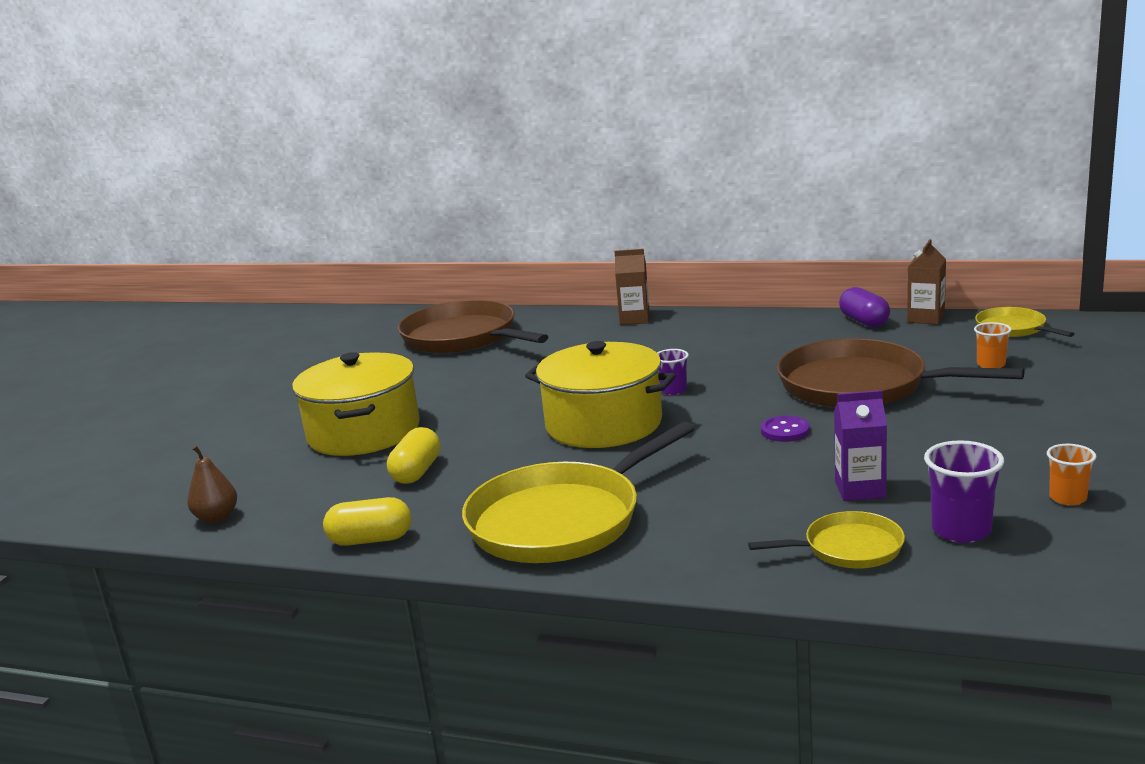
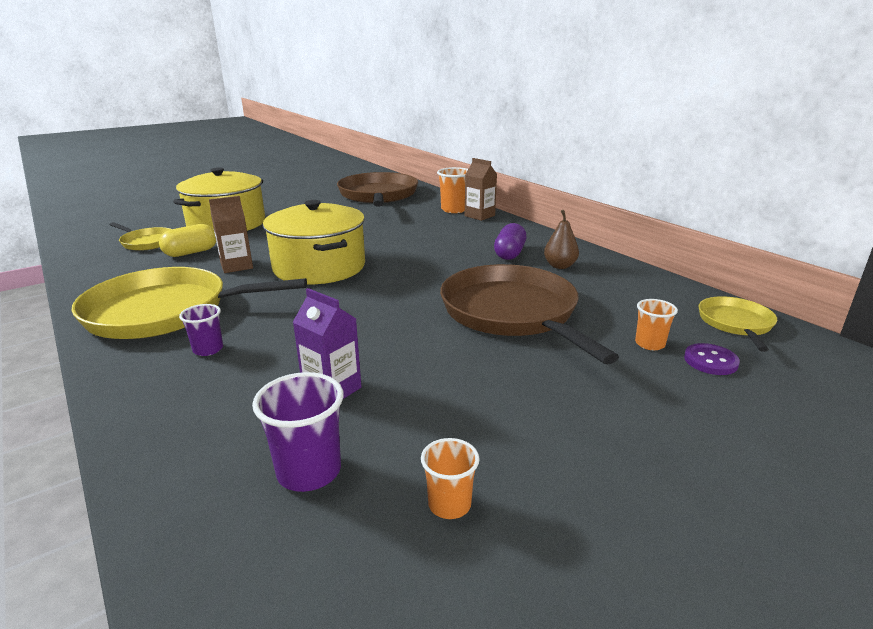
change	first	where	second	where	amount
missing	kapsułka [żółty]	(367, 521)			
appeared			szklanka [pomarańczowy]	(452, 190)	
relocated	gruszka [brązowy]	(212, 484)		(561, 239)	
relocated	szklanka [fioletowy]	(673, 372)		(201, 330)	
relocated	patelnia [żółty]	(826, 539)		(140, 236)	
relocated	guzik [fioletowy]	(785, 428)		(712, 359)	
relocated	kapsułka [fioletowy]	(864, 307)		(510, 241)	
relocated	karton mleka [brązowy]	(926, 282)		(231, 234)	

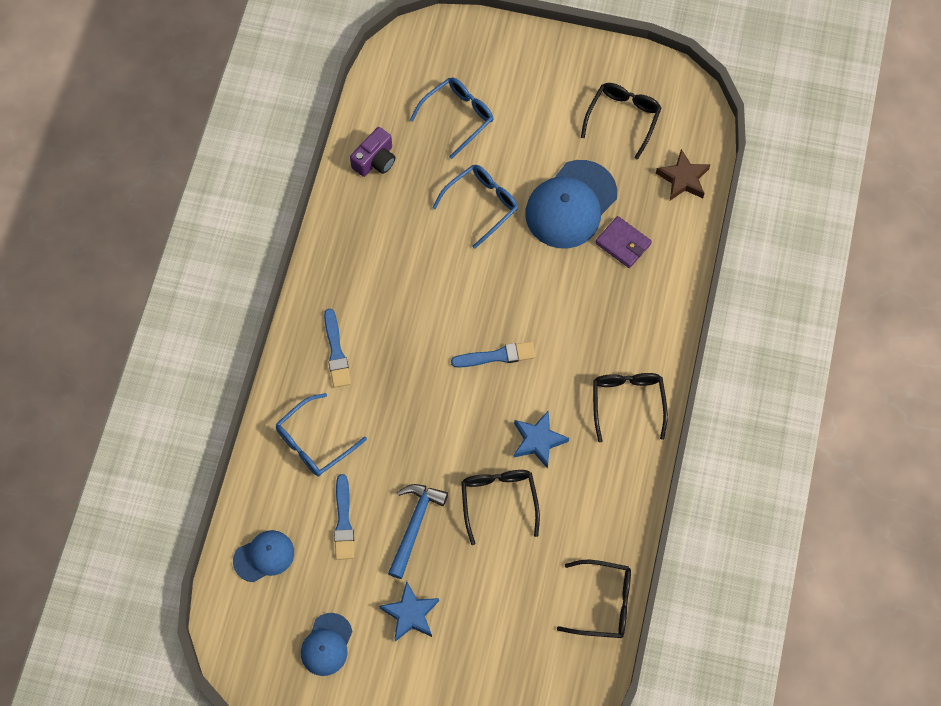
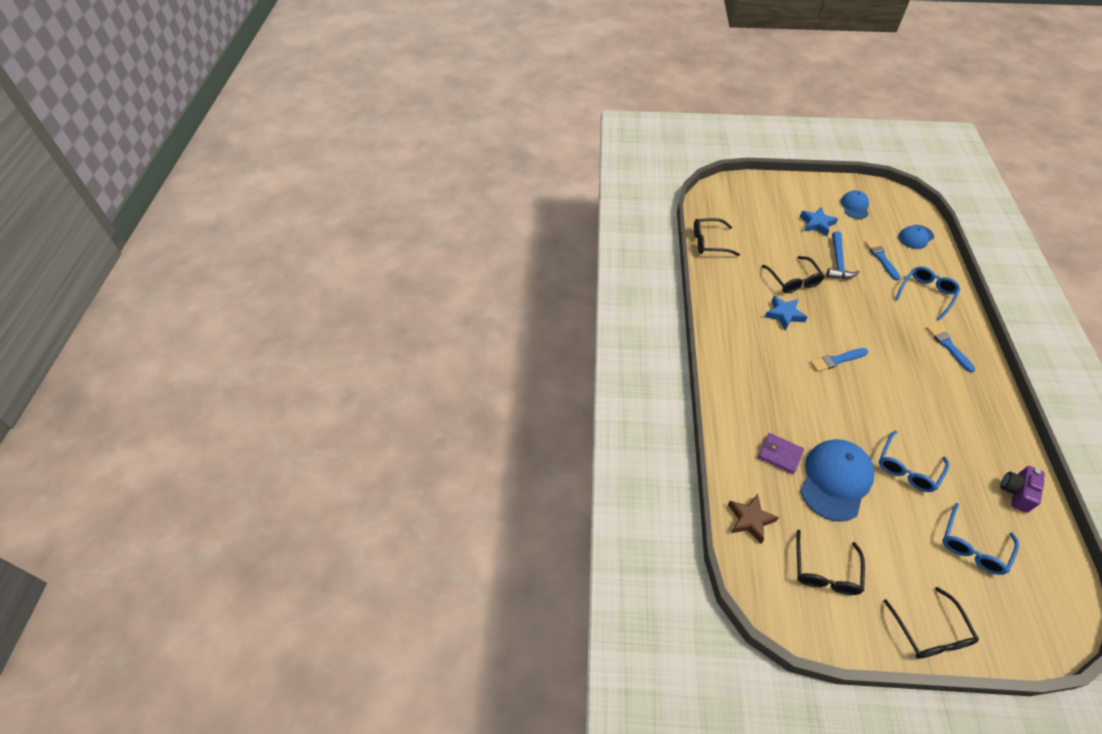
change	first	where	second	where	amount
relocated	okulary [czarny]	(630, 407)		(931, 623)	

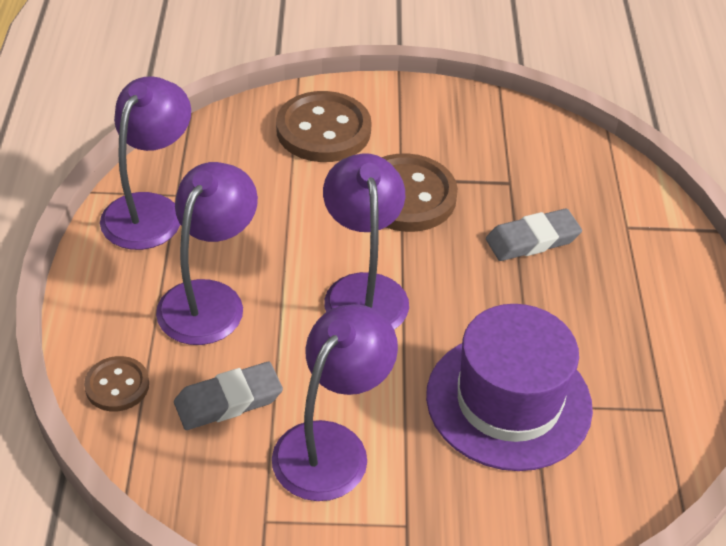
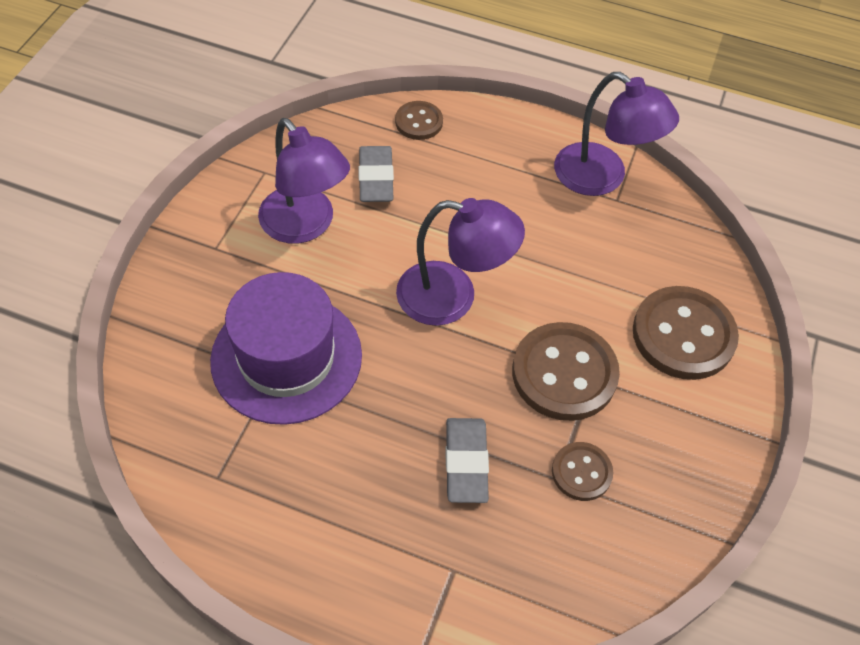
change	first	where	second	where	amount
missing	lampka [fioletowy]	(207, 253)			
appeared			guzik [brązowy]	(582, 471)	

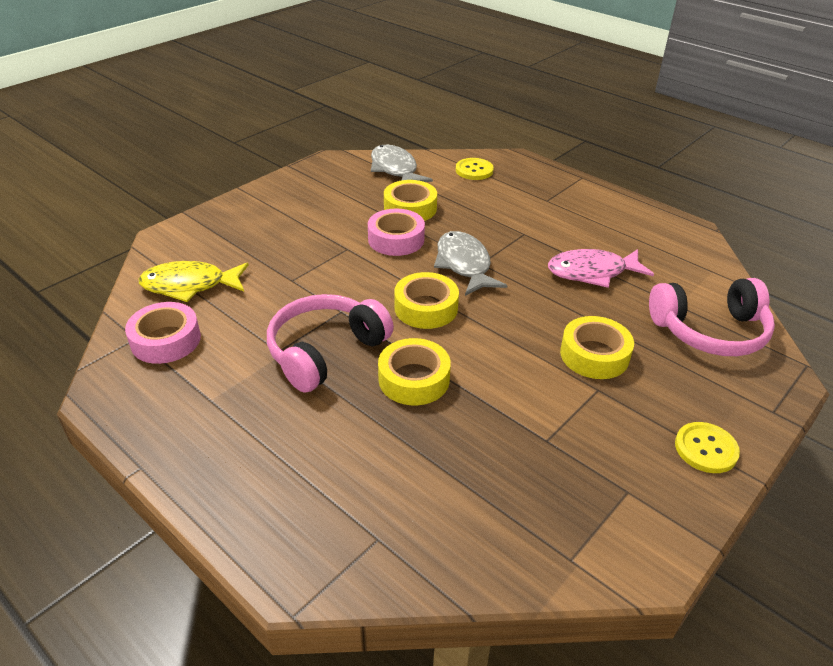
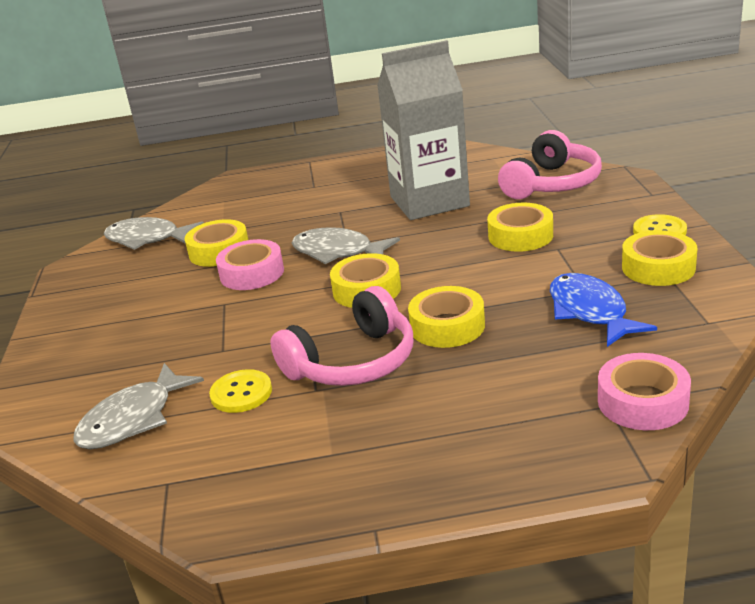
change	first	where	second	where	amount
appeared			ryba [niebieski]	(603, 310)	
appeared			taśma klejąca [żółty]	(659, 258)	
relocated	taśma klejąca [różowy]	(163, 333)		(644, 391)	
relocated	guzik [żółty]	(475, 169)		(240, 391)	
exchanged	ryba [różowy]	(601, 268)	karton mleka [szary]	(423, 130)	
colour	ryba [żółty]	(194, 281)	ryba [szary]	(138, 406)	
spun	słuchawki [różowy]	(330, 343)		(341, 336)	120 degrees counterclockwise

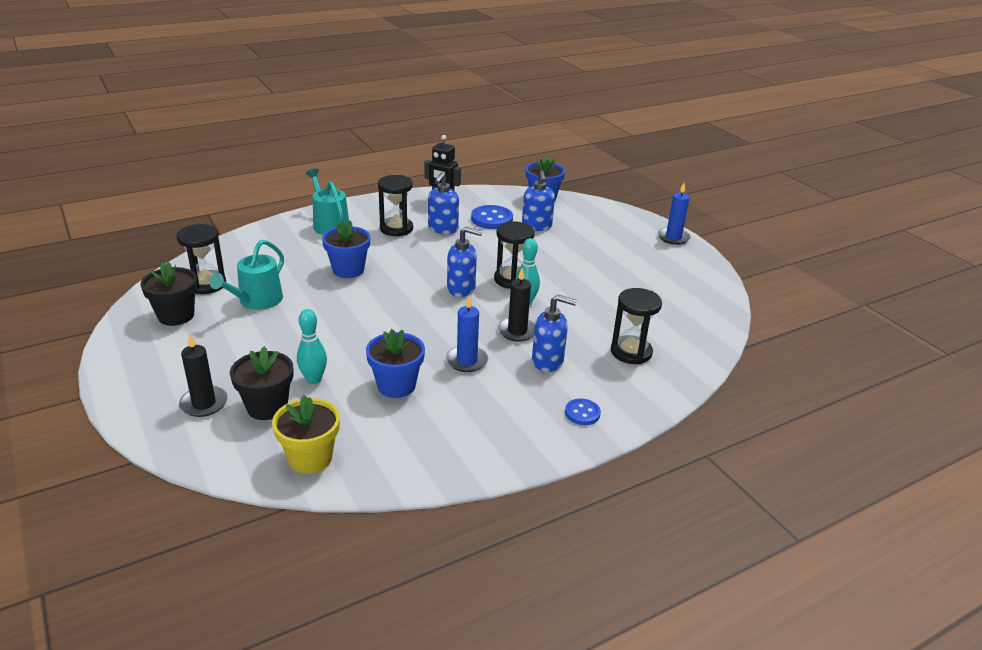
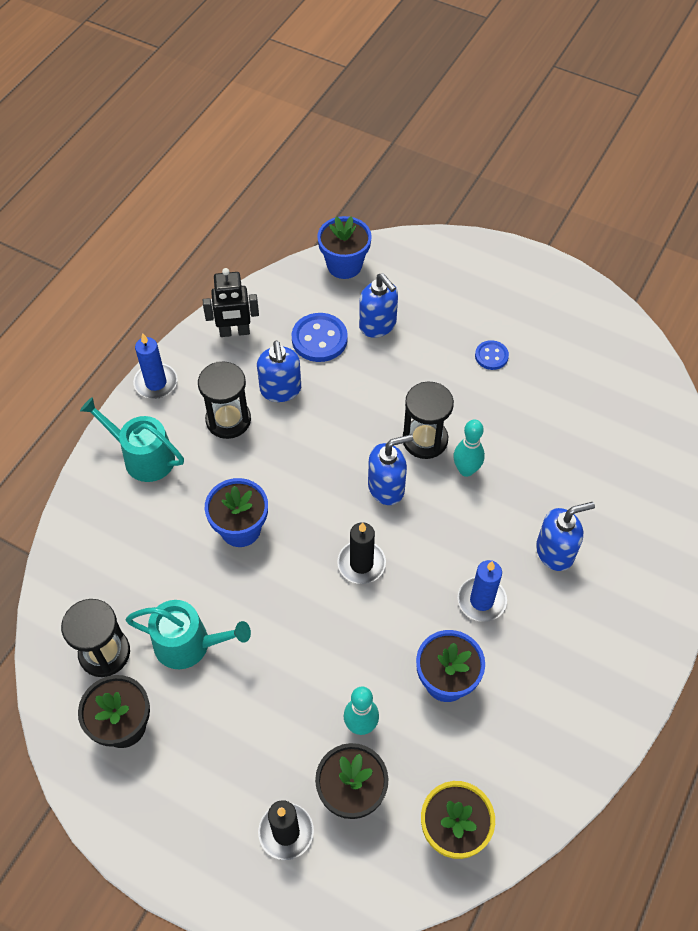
change	first	where	second	where	amount
missing	klepsydra [czarny]	(636, 326)			
relocated	świeca [czarny]	(516, 305)		(361, 553)	
relocated	guzik [niebieski]	(583, 411)		(492, 355)	
relocated	świeca [niebieski]	(674, 214)		(155, 366)	
spun	konewka [turkusowy]	(247, 275)		(188, 634)	75 degrees counterclockwise

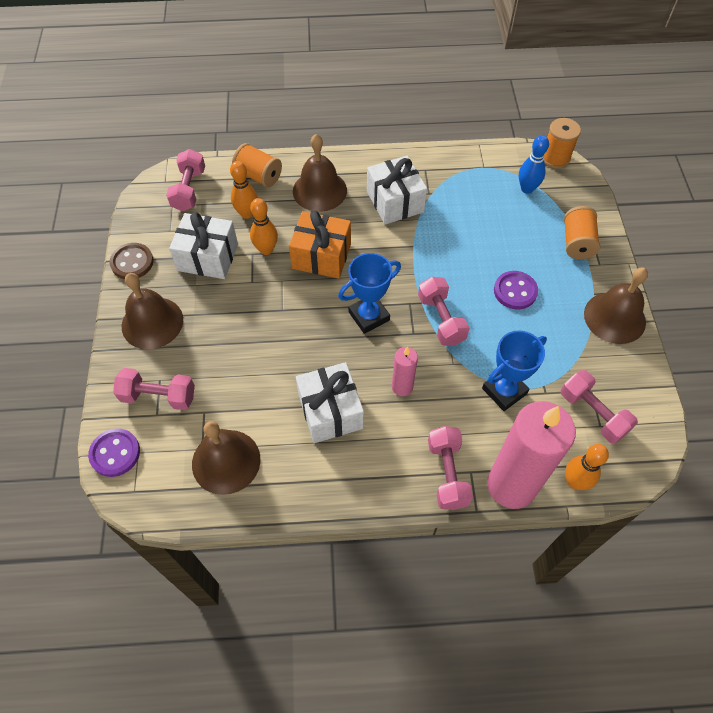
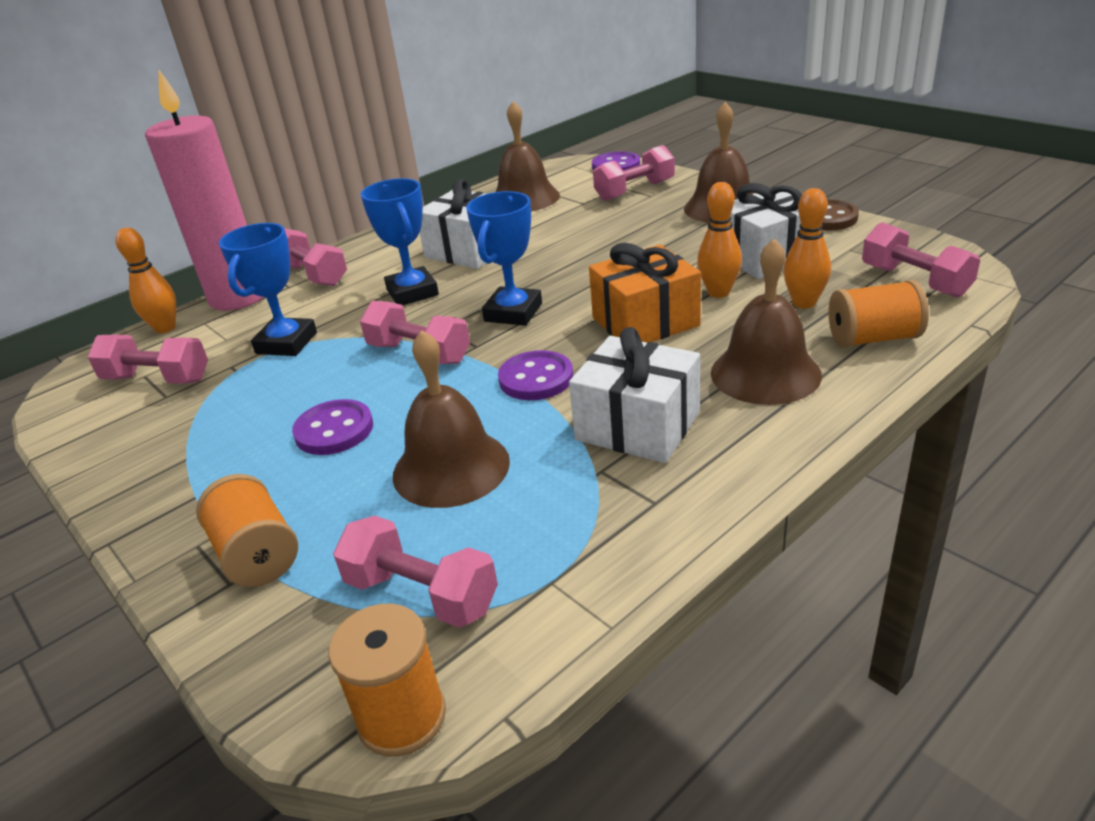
change	first	where	second	where	amount
appeared			guzik [fioletowy]	(535, 375)	
relocated	dzwonek [brązowy]	(616, 306)		(451, 419)	
exchanged	świeca [różowy]	(405, 371)	puchar [niebieski]	(400, 241)	
exchanged	kręgiel [niebieski]	(534, 164)	hantel [różowy]	(415, 572)	

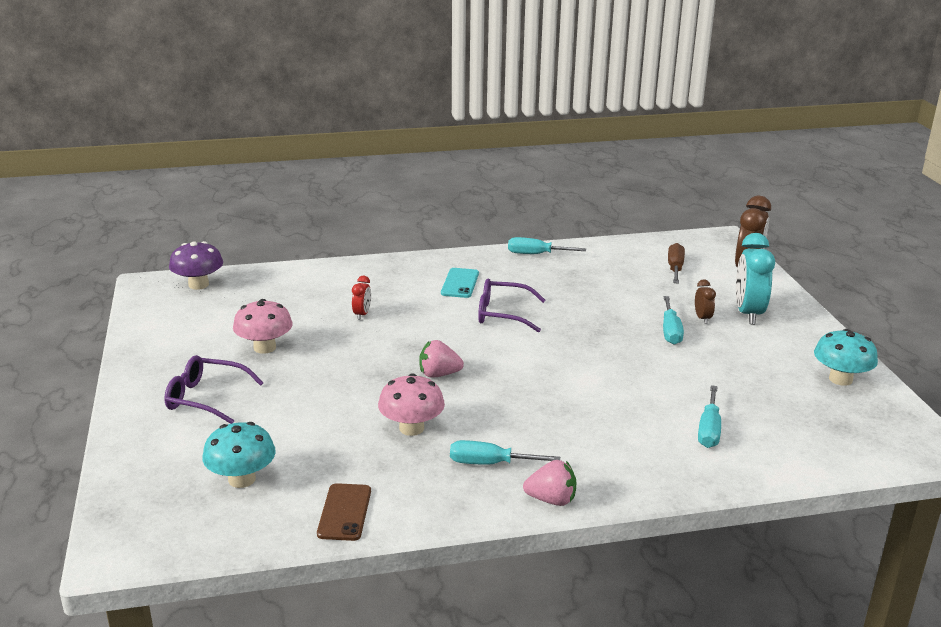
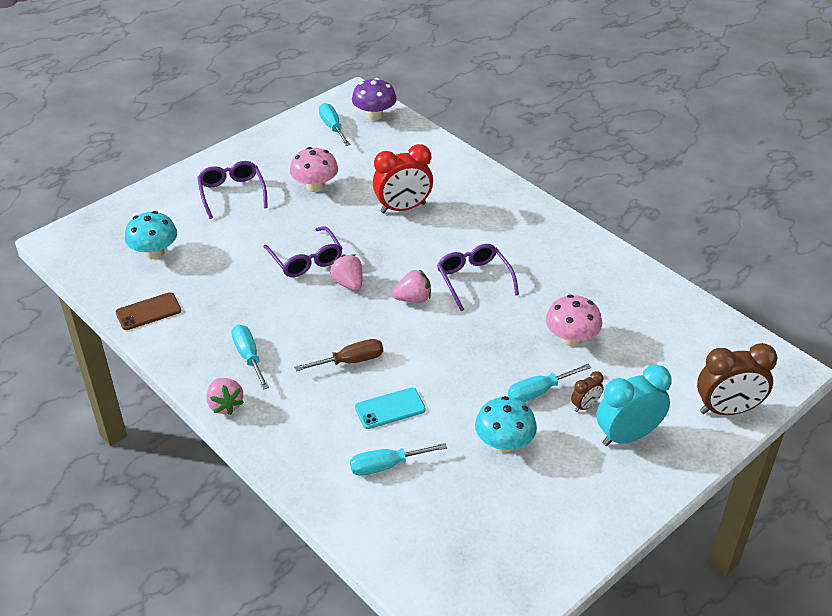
change	first	where	second	where	amount
appeared			okulary [fioletowy]	(303, 251)	
appeared			truskawka [różowy]	(411, 286)	
relocated	grzyb [różowy]	(411, 404)		(574, 320)	
relocated	telefon [turkusowy]	(460, 283)		(390, 408)	
relocated	śrubokręt [turkusowy]	(547, 245)		(335, 124)	
relocated	śrubokręt [brązowy]	(676, 263)		(338, 355)	
relocated	grzyb [turkusowy]	(846, 357)		(506, 424)	
size	budzik [czerwony]	(361, 298)		(403, 178)	x2.07

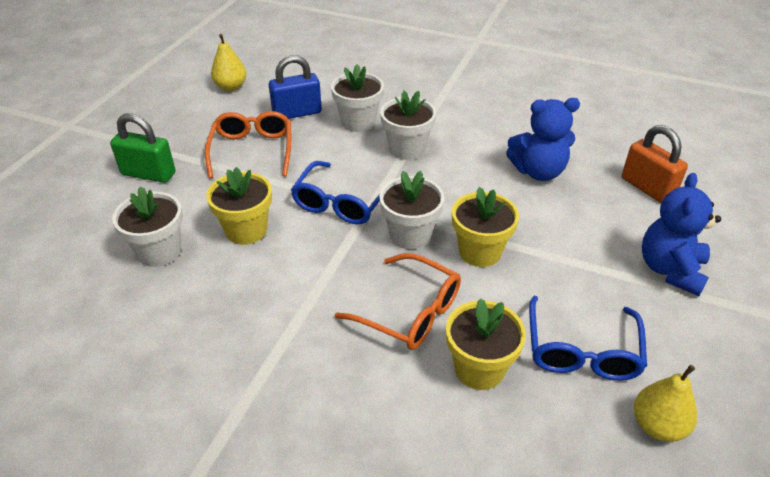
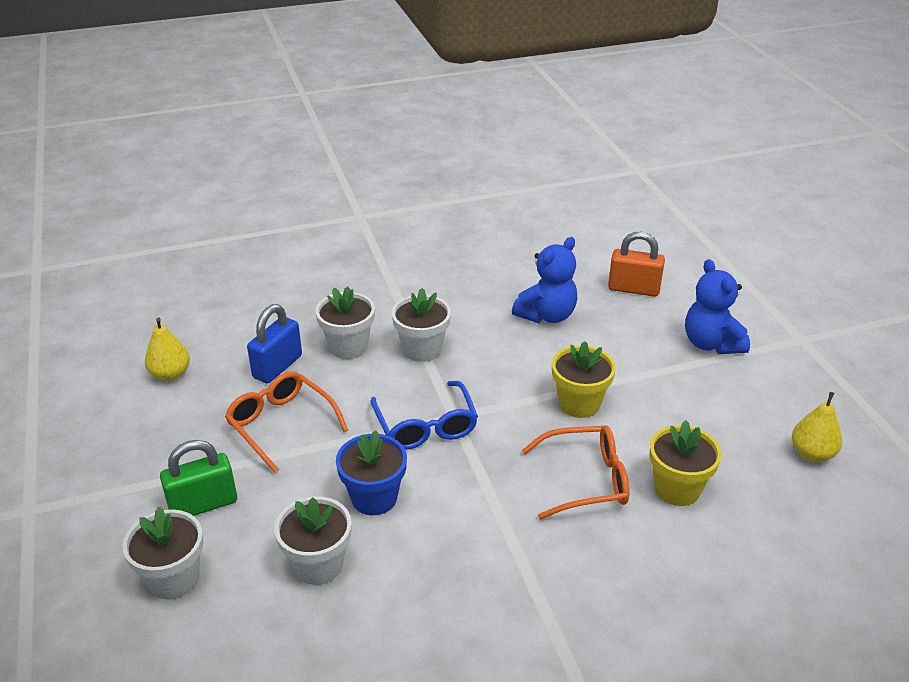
change	first	where	second	where	amount
missing	okulary [niebieski]	(588, 338)			
relocated	doniczka [biały]	(411, 210)		(162, 553)	
colour	doniczka [żółty]	(239, 206)	doniczka [niebieski]	(371, 472)	

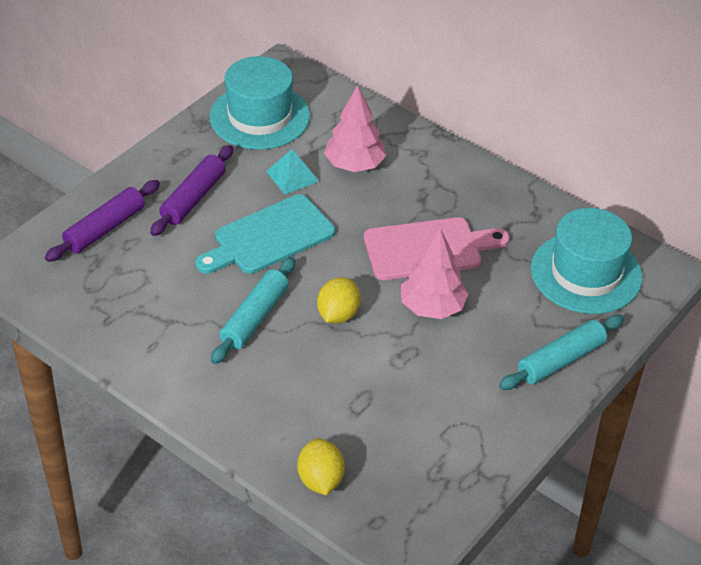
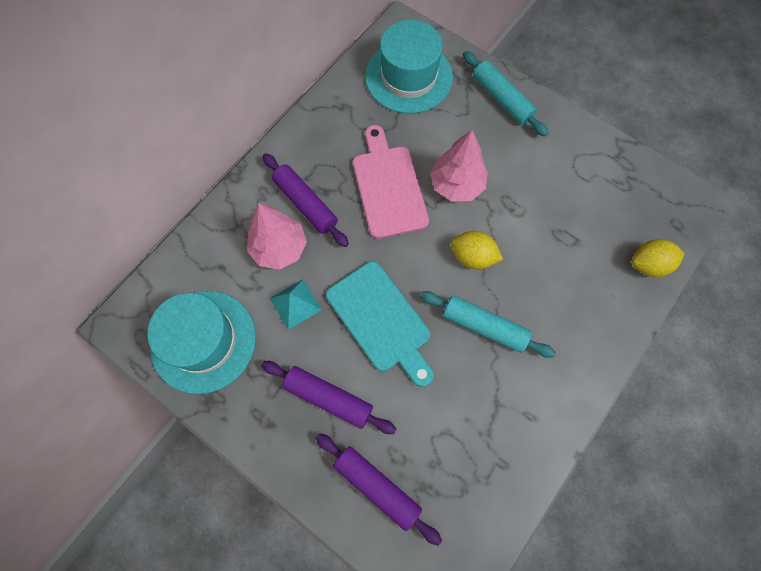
change	first	where	second	where	amount
appeared			wałek do ciasta [fioletowy]	(306, 200)	

